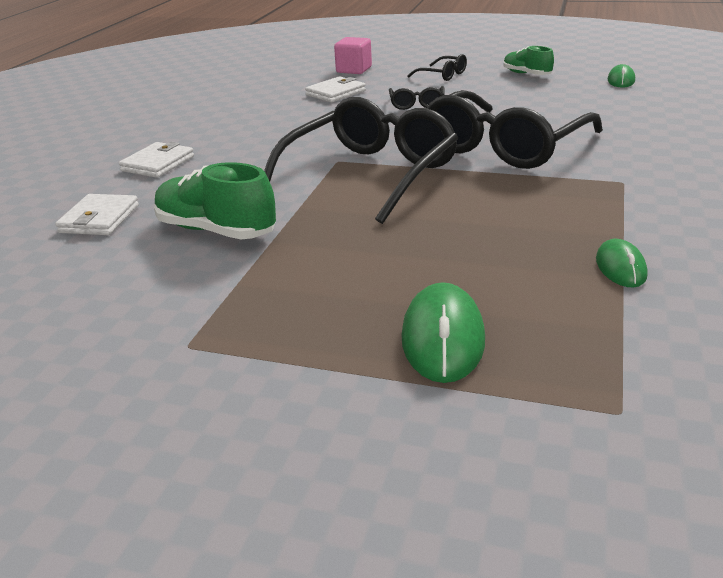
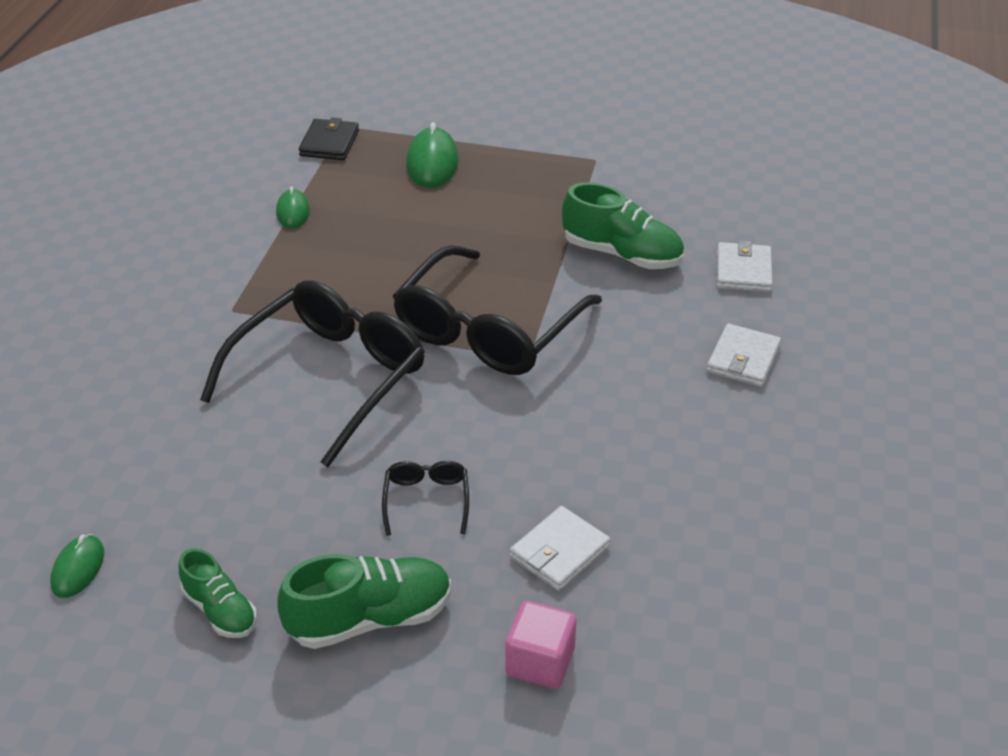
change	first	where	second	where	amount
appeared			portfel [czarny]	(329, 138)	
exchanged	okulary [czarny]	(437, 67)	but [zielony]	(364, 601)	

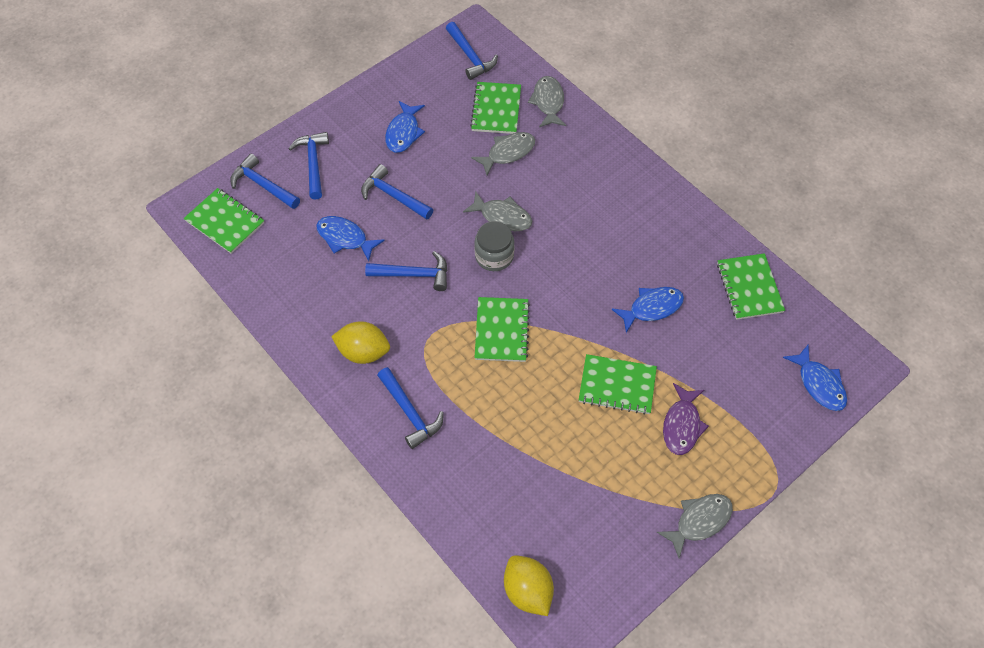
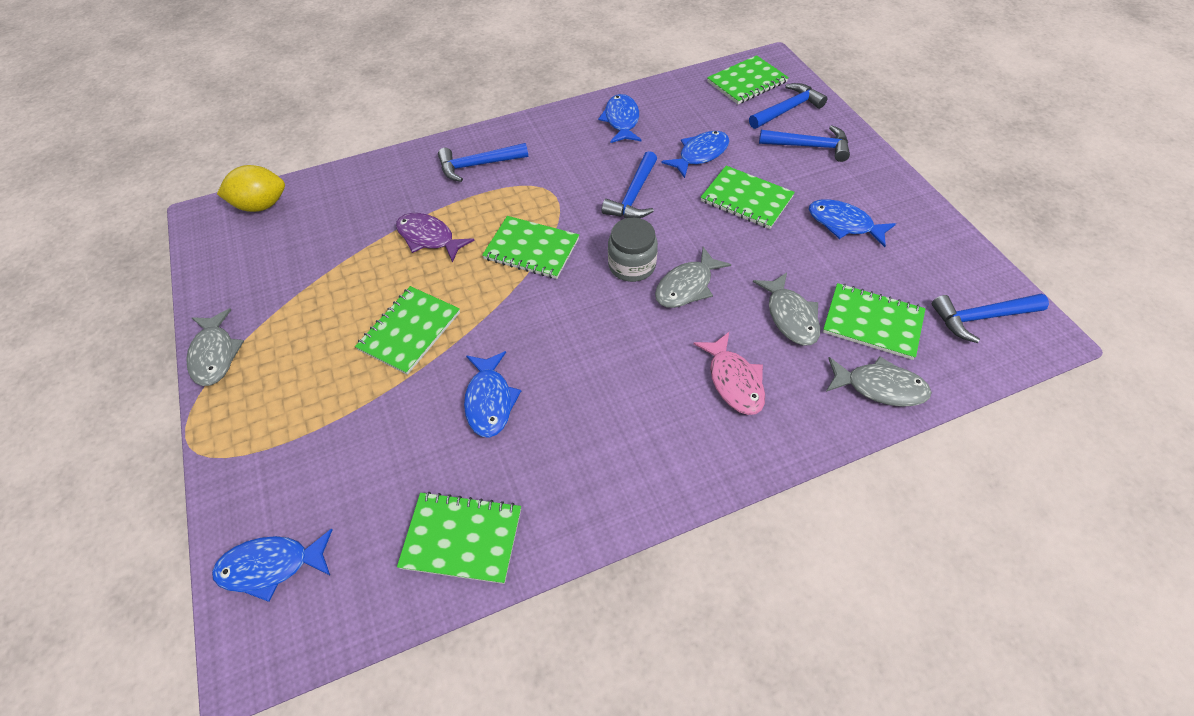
change	first	where	second	where	amount
missing	cytryna [żółty]	(360, 342)			
appeared			ryba [niebieski]	(619, 118)	
appeared			ryba [różowy]	(729, 373)	
relocated	ryba [fioletowy]	(686, 419)		(435, 238)	
exchanged	młotek [niebieski]	(397, 192)	zeszyt [zielony]	(748, 197)	

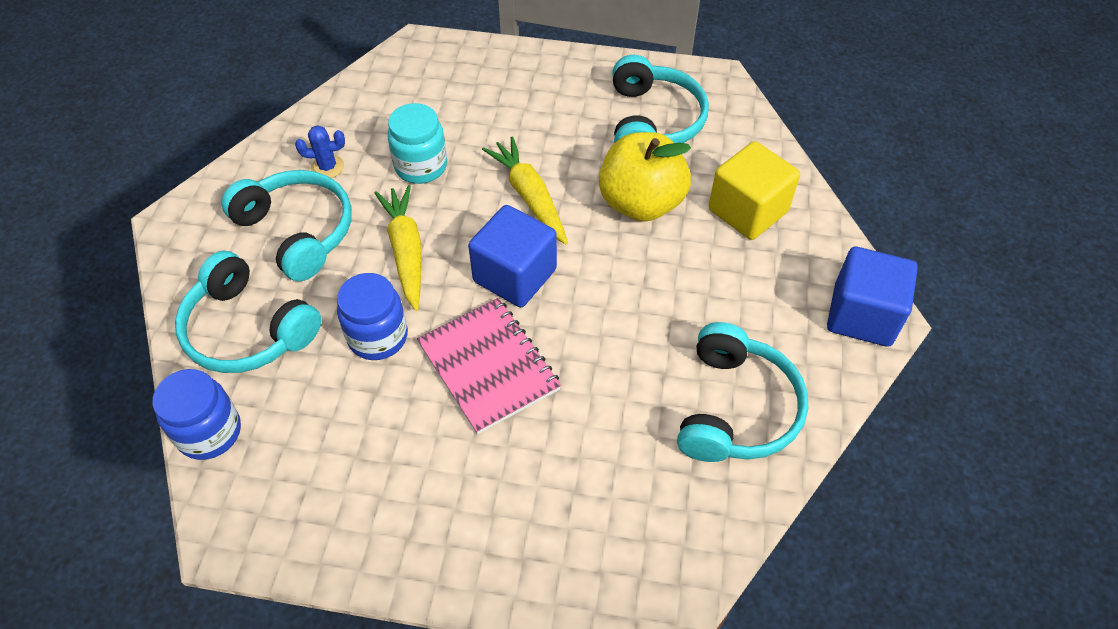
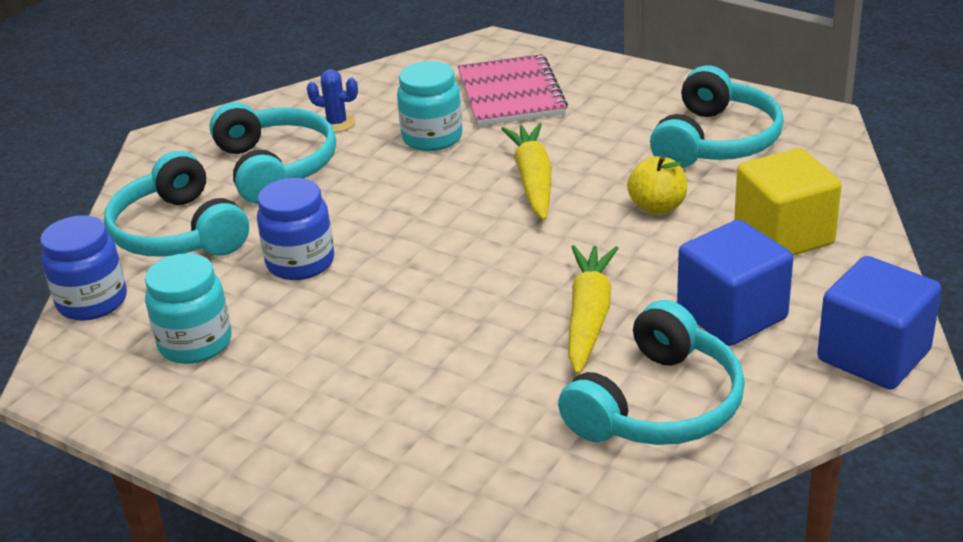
change	first	where	second	where	amount
appeared			słoik [turkusowy]	(188, 308)	
relocated	marchewka [żółty]	(398, 248)		(594, 310)	
relocated	zeszyt [różowy]	(489, 366)		(513, 90)	
relocated	sześcian [niebieski]	(512, 256)		(735, 283)	
size	jabłko [żółty]	(645, 176)		(657, 185)	x0.55

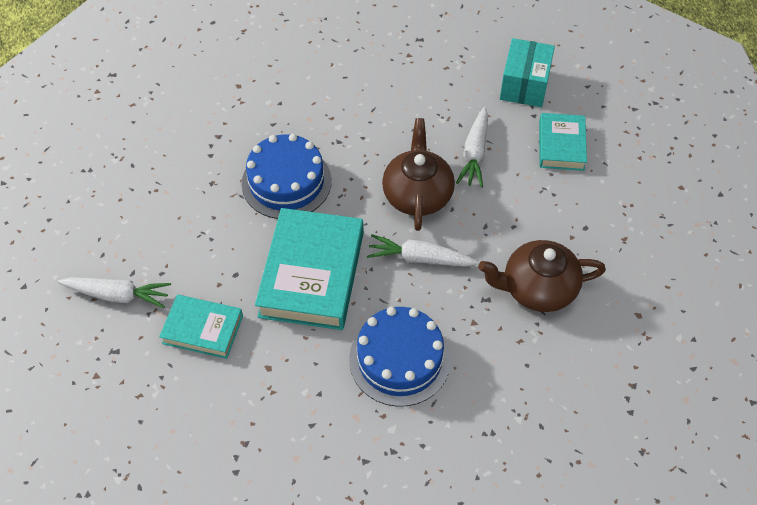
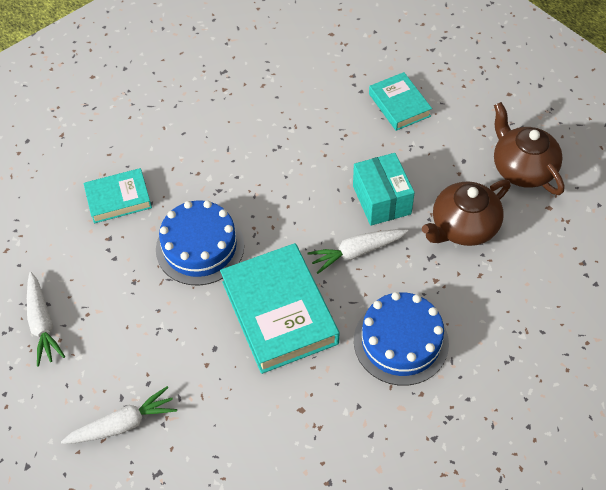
change	first	where	second	where	amount
relocated	książka [turkusowy]	(201, 327)		(117, 195)	
relocated	imbryk [brązowy]	(418, 174)		(529, 148)	
relocated	marchewka [biały]	(472, 147)		(46, 319)	
relocated	pudełko [turkusowy]	(527, 72)		(384, 189)	

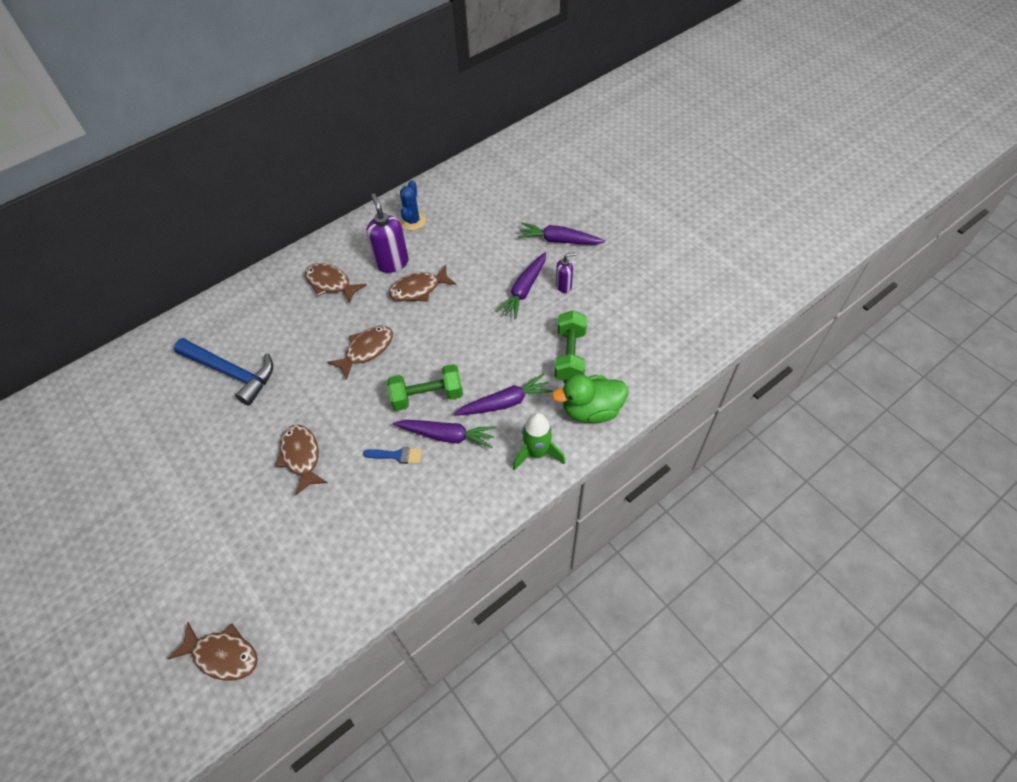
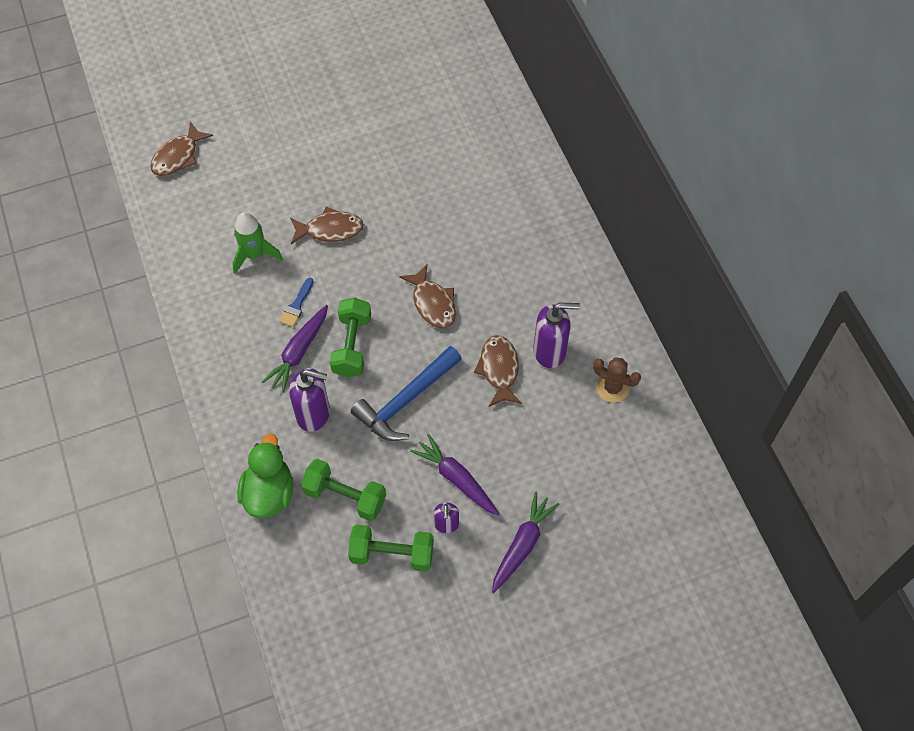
change	first	where	second	where	amount
missing	ryba [brązowy]	(336, 283)			
appeared			hantel [zielony]	(391, 548)	
relocated	młotek [niebieski]	(223, 372)		(406, 393)	
relocated	rakieta [zielony]	(539, 441)		(257, 243)	
exchanged	marchewka [fioletowy]	(503, 394)	dozownik mydła [fioletowy]	(309, 400)	
colour	kaktus [niebieski]	(413, 205)	kaktus [brązowy]	(617, 380)	

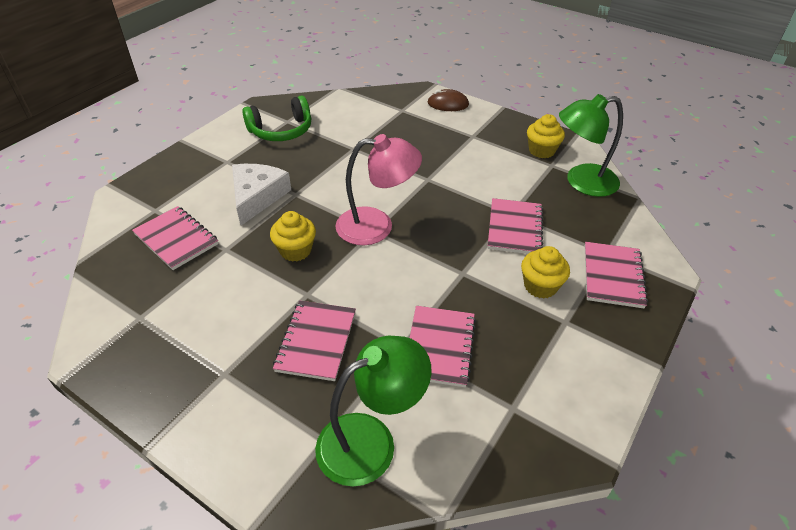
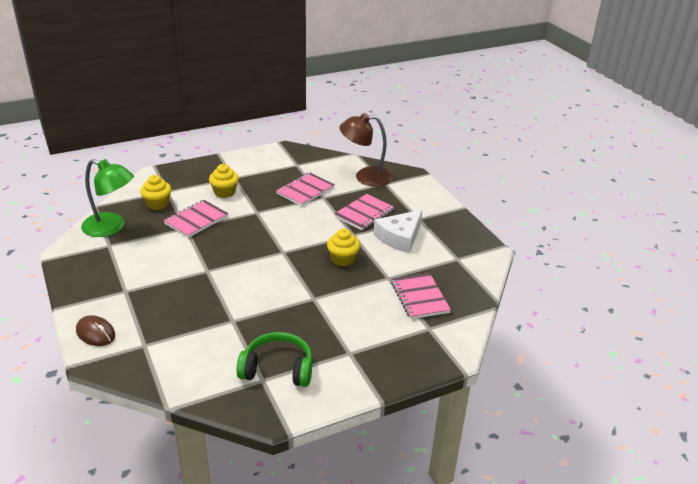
change	first	where	second	where	amount
missing	lampka [różowy]	(378, 189)			
missing	zeszyt [różowy]	(616, 275)			
relocated	ser [biały]	(261, 195)		(398, 231)	
relocated	muffinka [żółty]	(546, 136)		(155, 192)	
colour	lampka [zielony]	(373, 411)	lampka [brązowy]	(366, 150)	

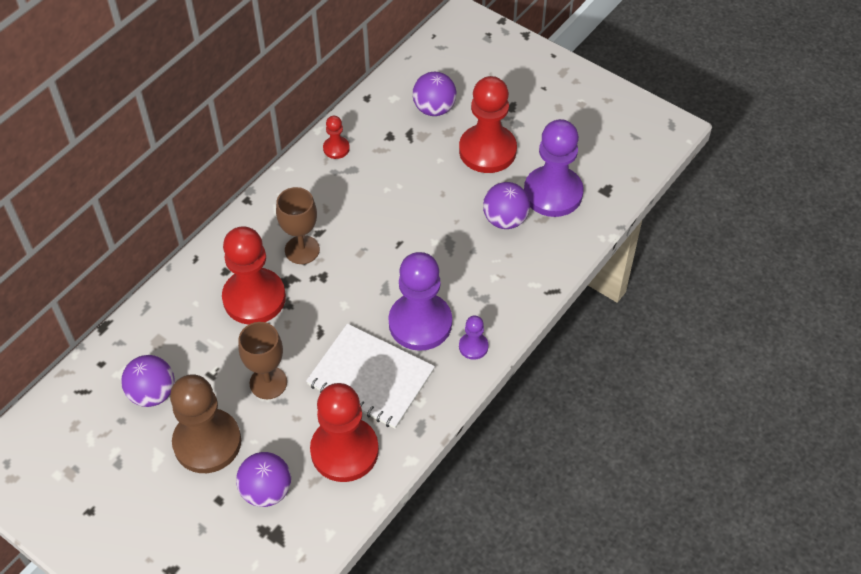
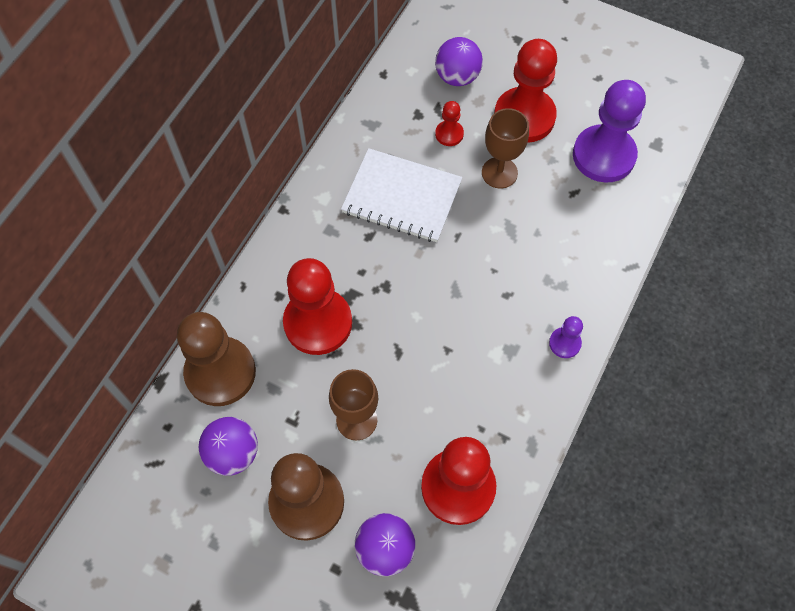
change	first	where	second	where	amount
missing	pionek [fioletowy]	(420, 301)			
missing	piłka [fioletowy]	(506, 205)			
appeared			pionek [brązowy]	(216, 359)	
relocated	kielich [brązowy]	(298, 225)		(505, 148)	
relocated	zeszyt [biały]	(370, 376)		(401, 195)	
relocated	pionek [czerwony]	(336, 137)		(449, 123)	

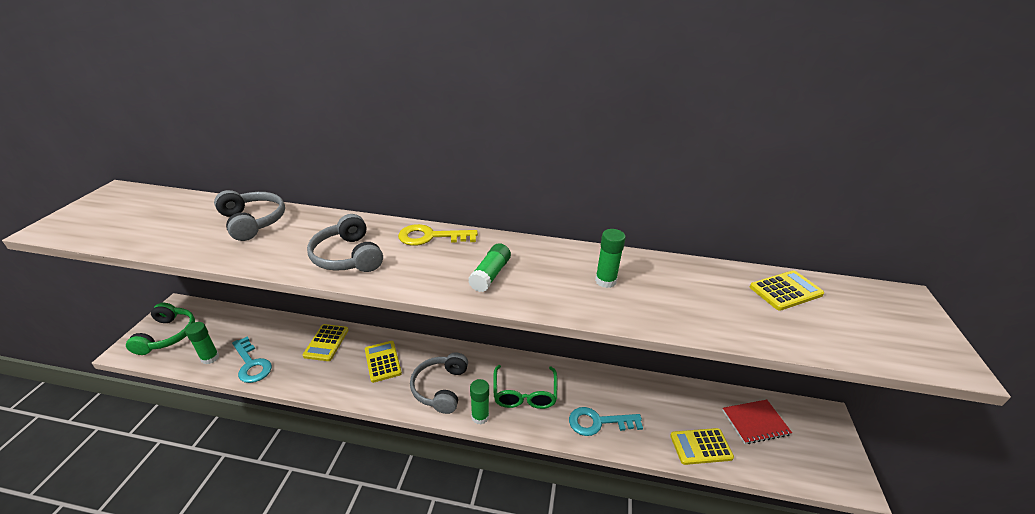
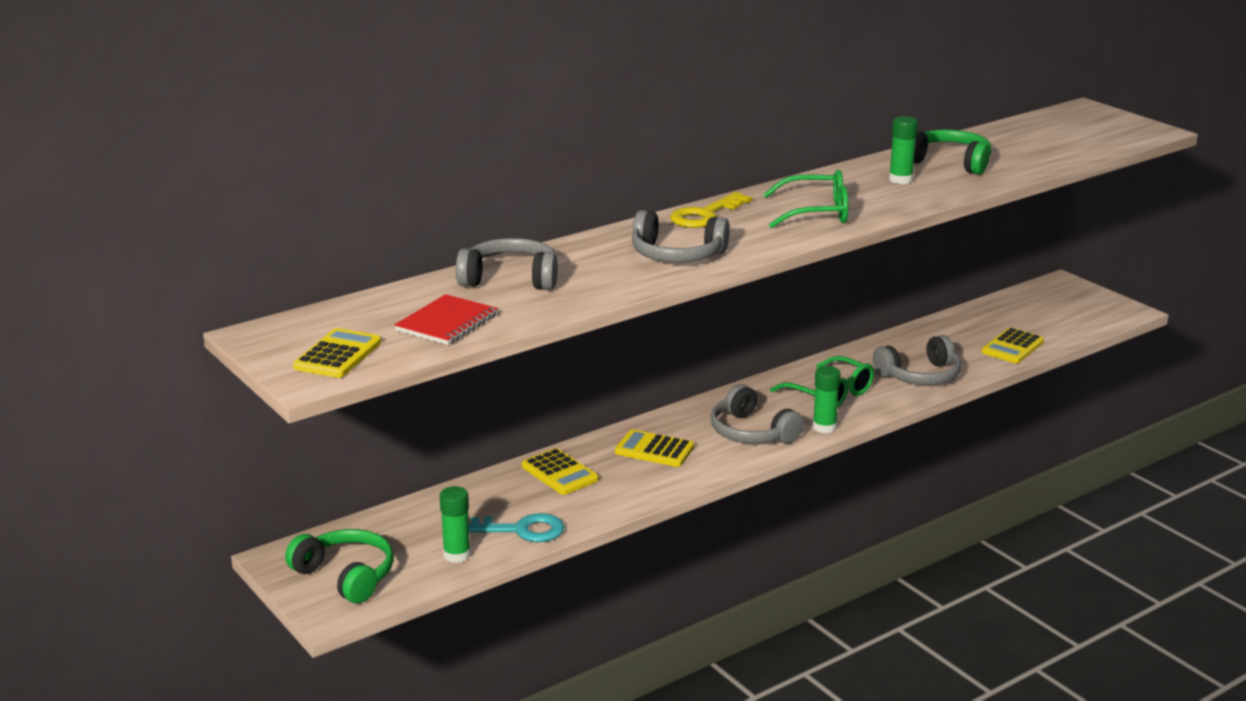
change	first	where	second	where	amount
appeared			słuchawki [zielony]	(953, 152)	
relocated	zeszyt [czerwony]	(757, 422)		(446, 319)	
relocated	kalkulator [żółty]	(787, 290)		(337, 353)	
exchanged	klej w sztyfcie [zielony]	(489, 267)	okulary [zielony]	(806, 199)	
exchanged	klucz [turkusowy]	(606, 421)	słuchawki [szary]	(917, 360)	

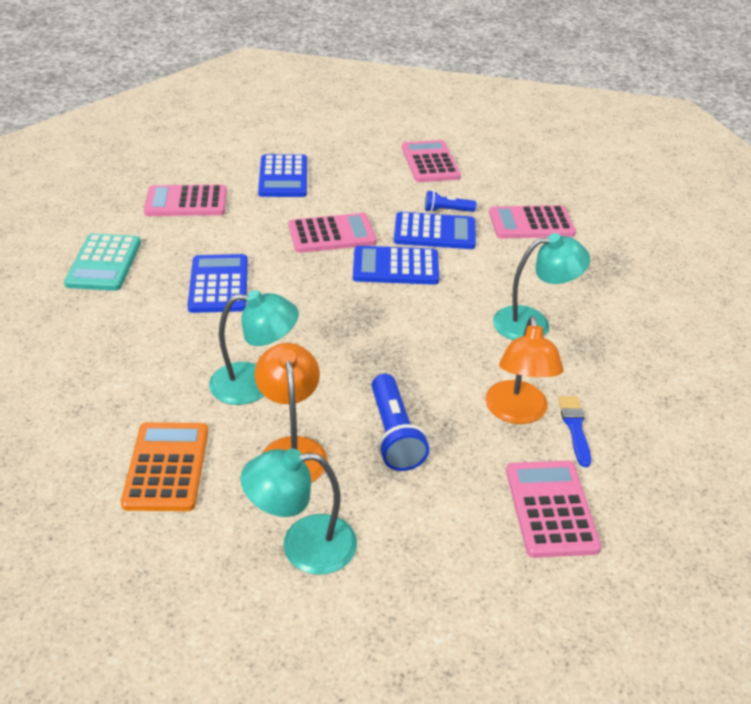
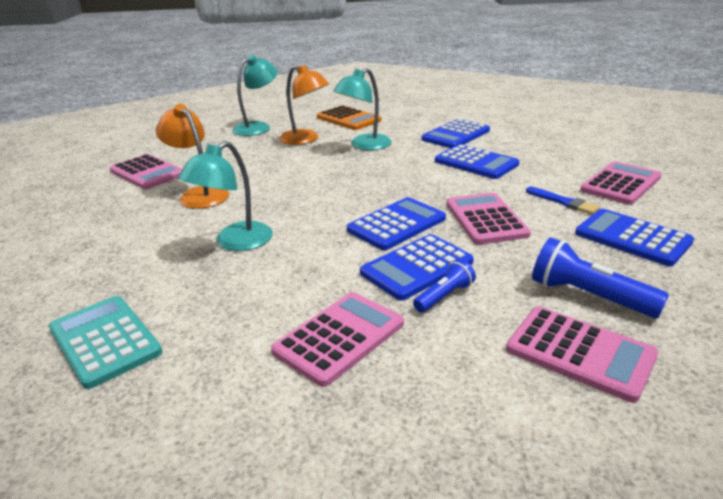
change	first	where	second	where	amount
appeared			kalkulator [niebieski]	(455, 133)	
relocated	kalkulator [turkusowy]	(102, 262)		(106, 342)	
relocated	latarka [niebieski]	(400, 422)		(600, 277)	
relocated	pędzel [niebieski]	(574, 431)		(563, 201)	
spun	kalkulator [różowy]	(332, 233)		(489, 218)	135 degrees clockwise

